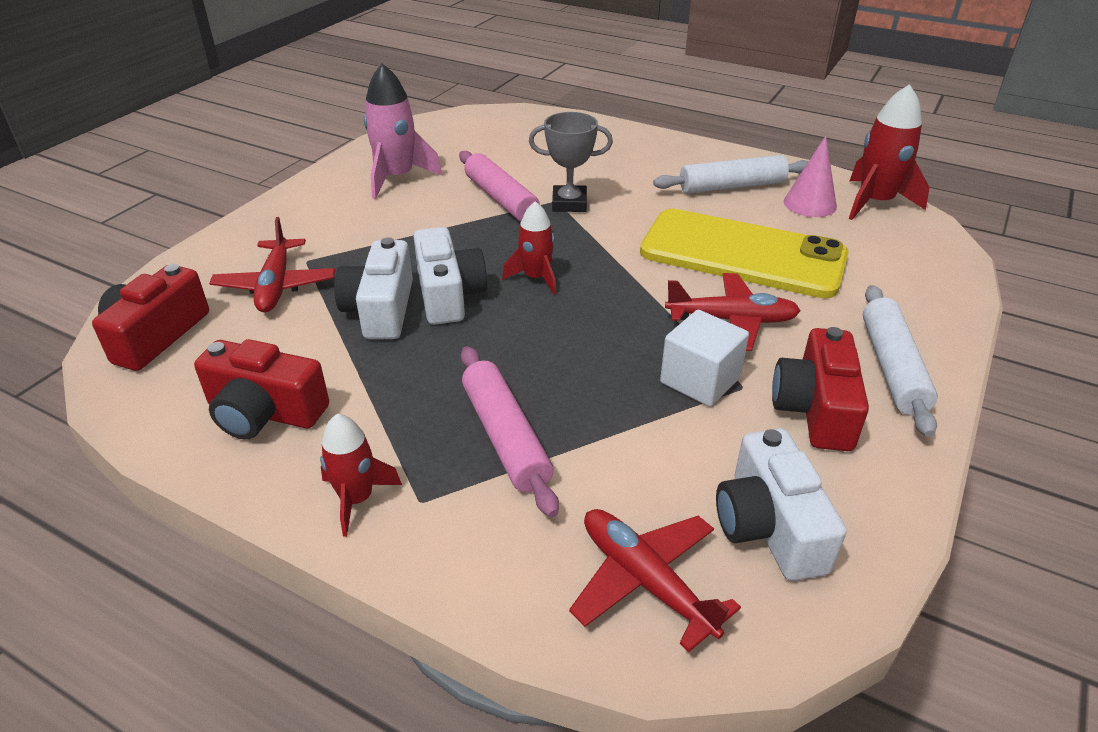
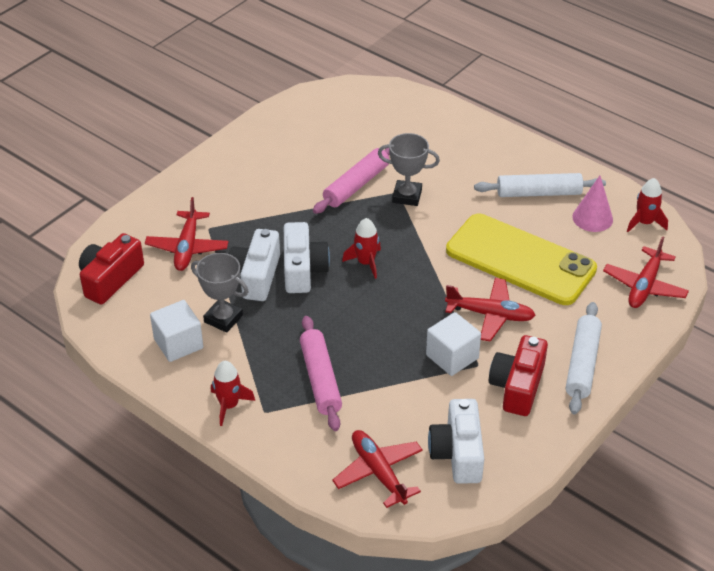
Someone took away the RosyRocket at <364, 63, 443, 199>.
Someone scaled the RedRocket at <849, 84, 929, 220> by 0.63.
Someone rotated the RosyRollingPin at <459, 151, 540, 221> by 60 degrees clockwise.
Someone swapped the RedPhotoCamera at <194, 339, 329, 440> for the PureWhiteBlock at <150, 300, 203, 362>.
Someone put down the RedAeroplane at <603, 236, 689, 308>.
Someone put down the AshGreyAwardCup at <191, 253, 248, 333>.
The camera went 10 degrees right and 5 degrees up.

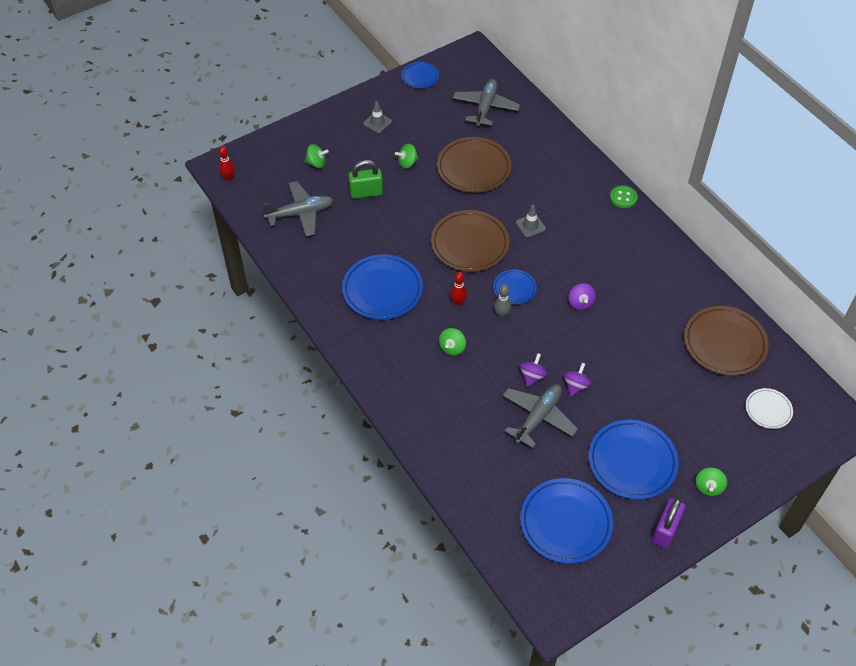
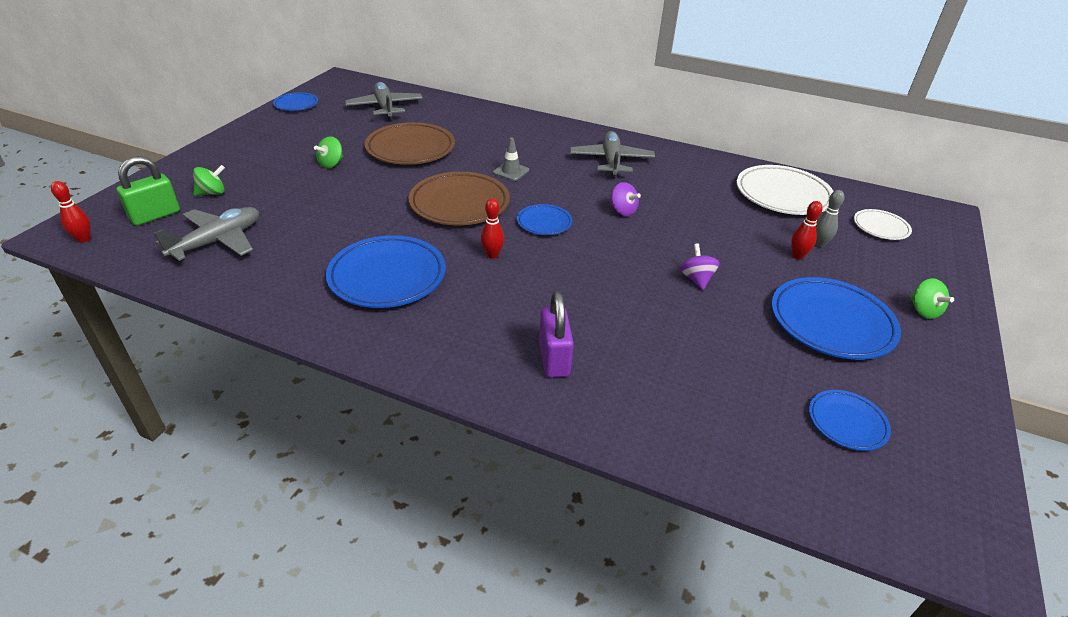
Someone took away the AshGreySafetyCone at <363, 101, 392, 133>.
Someone carried the GreenPadlock from <348, 160, 383, 199> to <116, 156, 180, 226>.
Someone took away the GreenSewingButton at <610, 185, 638, 208>.
Someone carried the AshGreyTenpin from <494, 284, 511, 318> to <815, 190, 844, 248>.
Someone repainted the RussetPlate at <684, 306, 769, 376>, which became the PureWhitePlate at <736, 165, 834, 215>.
Someone took away the GreenToyTop at <439, 328, 466, 355>.
Someone took away the RoyalPurpleToyTop at <520, 353, 547, 387>.
Someone carried the AshGreyAeroplane from <503, 384, 578, 448> to <570, 131, 655, 178>.
Someone scaled the RoyalBluePlate at <520, 478, 613, 564> by 0.54.
Someone carried the RoyalPurplePadlock from <652, 498, 686, 548> to <539, 291, 574, 378>.
Someone put down the RedTenpin at <791, 201, 822, 259>.
The camera went 35 degrees left and 15 degrees down.

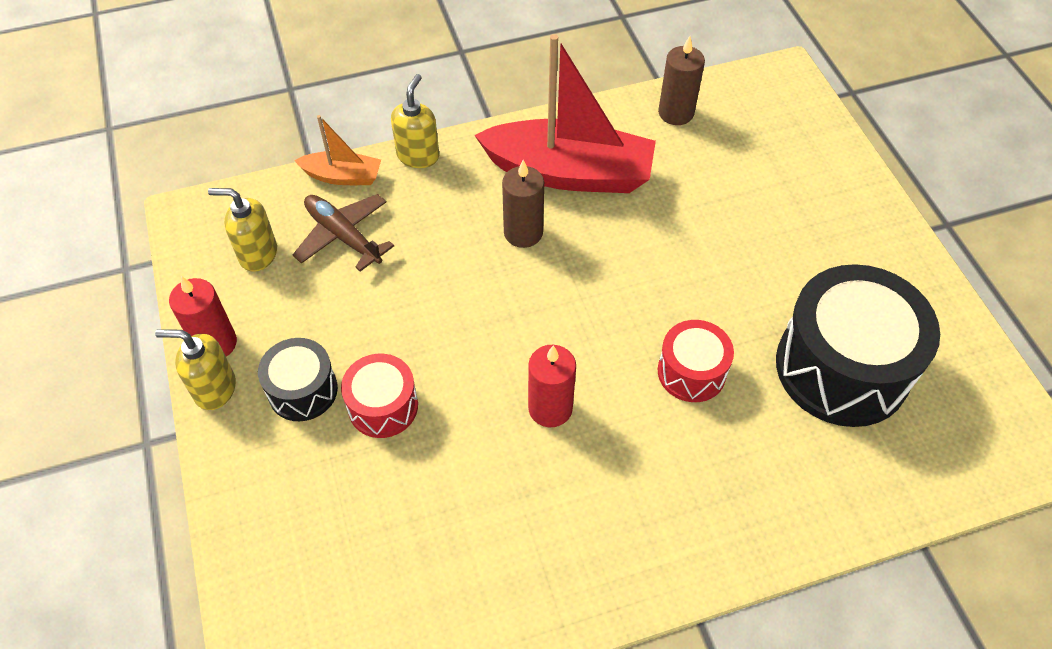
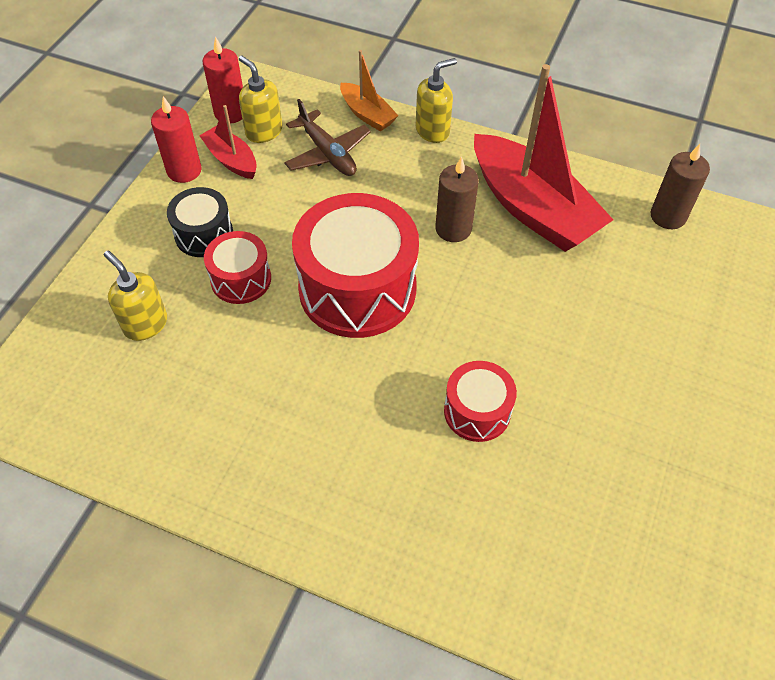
Someone rotated the RussetAeroplane at <293, 194, 394, 272> by 150 degrees clockwise.
Someone took away the JetBlackToyDrum at <776, 264, 940, 427>.
Someone carried the BrightYellowPumpBottle from <155, 329, 236, 410> to <104, 251, 167, 341>.
Someone carried the RedPillarCandle from <528, 345, 576, 428> to <203, 37, 243, 123>.
Someone put down the RedSailboat at <199, 105, 257, 179>.
Someone put down the RedToyDrum at <292, 193, 419, 338>.
The camera went 40 degrees right and 0 degrees up.

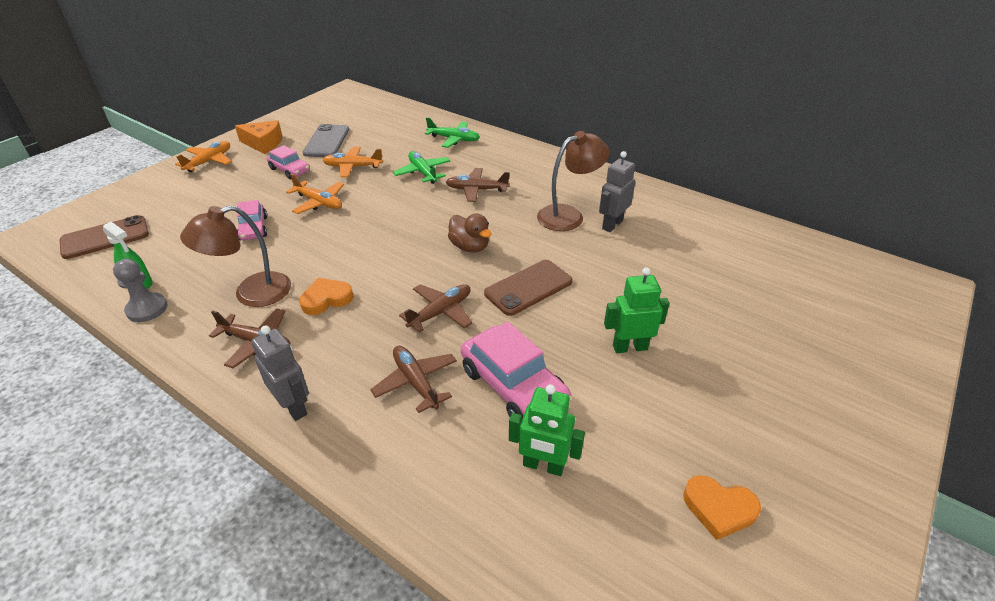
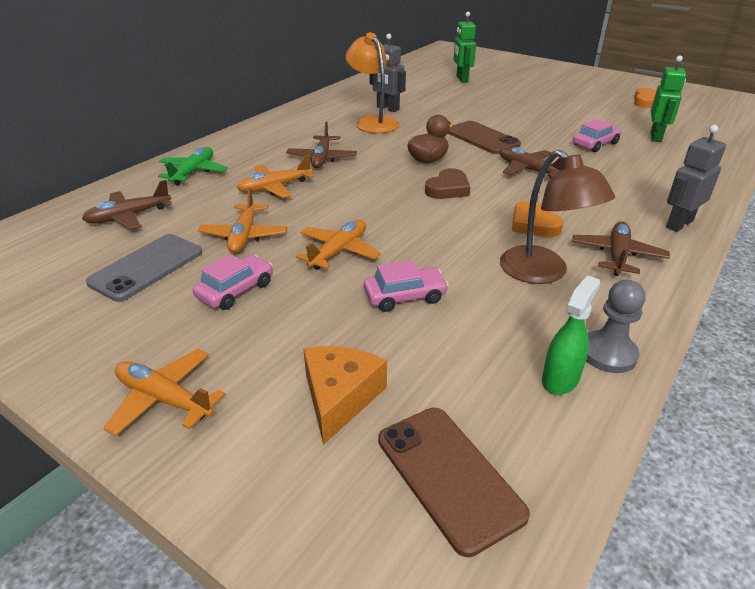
Someone carried the OrangeCheese from <235, 120, 283, 154> to <303, 346, 387, 445>.
Someone rotated the AshGreyPhone at <303, 124, 349, 157> by 60 degrees counterclockwise.
Someone repainted the RussetReadingLamp at <537, 131, 610, 231>, which became the OrangeReadingLamp at <346, 32, 400, 133>.
Someone repainted the GreenAeroplane at <393, 151, 451, 184>, which became the OrangeAeroplane at <237, 154, 315, 198>.
Someone carried the GreenToyRobot from <604, 267, 669, 353> to <454, 12, 476, 83>.
Someone scaled the RosyAutomobile at <461, 321, 571, 419> by 0.59.
Someone carried the RussetAeroplane from <370, 346, 457, 413> to <82, 180, 172, 230>.
Someone put down the RussetHeart at <425, 168, 470, 199>.
The camera went 90 degrees left and 5 degrees down.

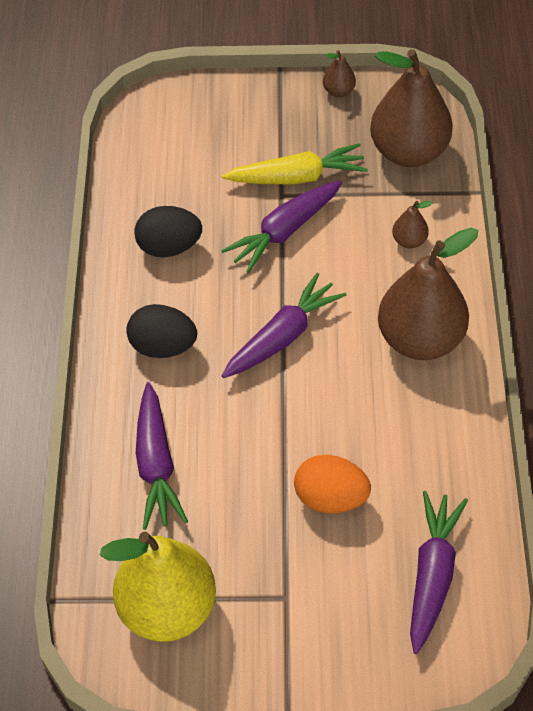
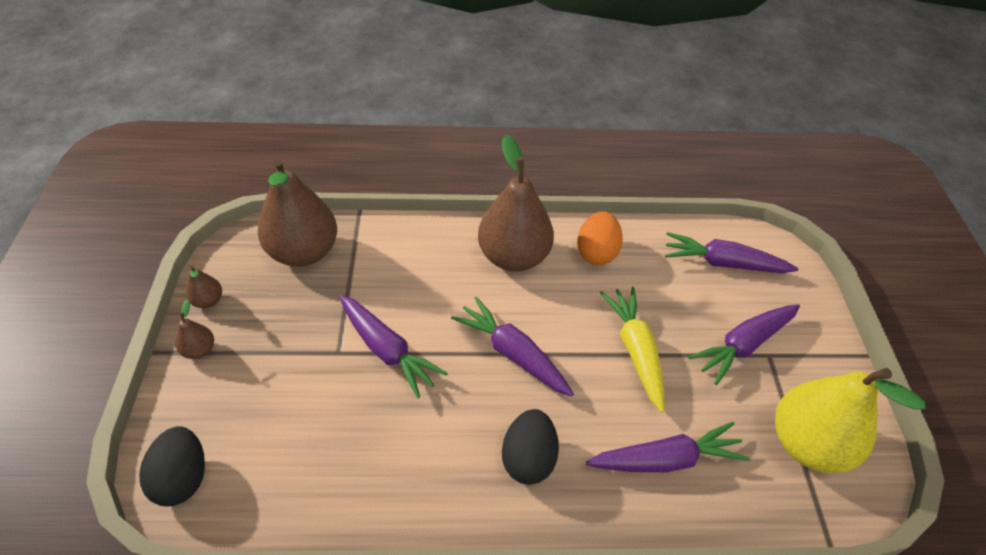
Someone carried the BrightYellowRootVegetable from <222, 143, 368, 184> to <600, 287, 665, 412>.
Someone carried the RussetPearFruit from <392, 201, 433, 248> to <175, 299, 214, 359>.
Someone carried the JetBlackEggShape from <134, 206, 202, 257> to <139, 426, 205, 506>.
Someone carried the OrangeEggShape from <294, 455, 371, 513> to <577, 211, 623, 265>.
Someone put down the RoyalPurpleRootVegetable at <688, 304, 800, 385>.
The camera went 95 degrees left and 5 degrees down.

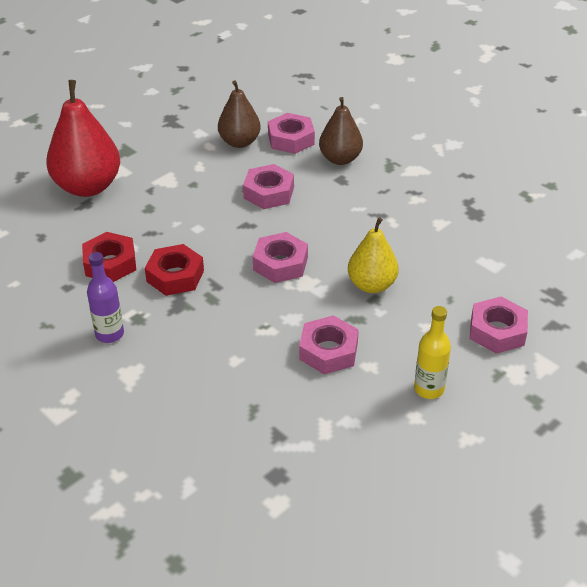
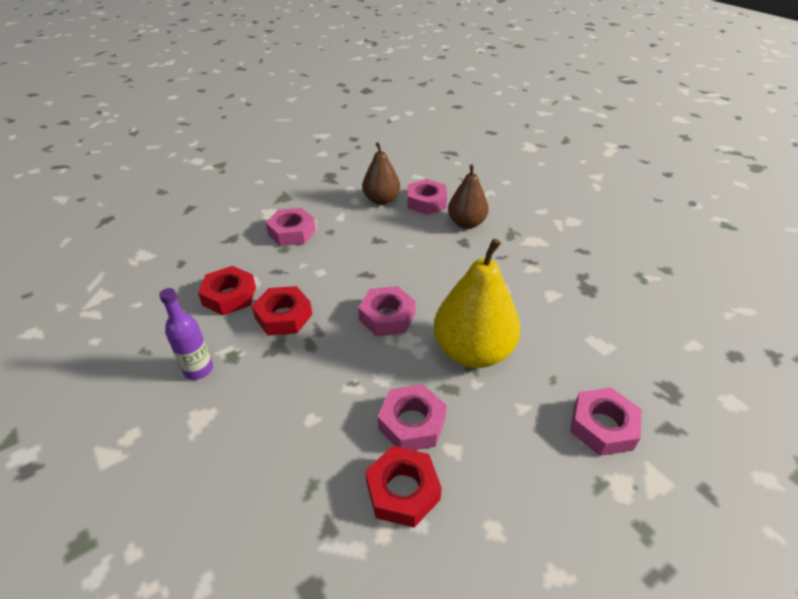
Someone took away the RedPearFruit at <46, 80, 120, 197>.
Someone carried the RosyHexNut from <243, 164, 294, 209> to <266, 208, 316, 246>.
Someone scaled the BrightYellowPearFruit at <348, 217, 399, 293> by 1.58.
Someone took away the BrightYellowDrinkBottle at <414, 306, 451, 399>.
Someone put down the RedHexNut at <365, 446, 442, 528>.
The camera went 10 degrees right and 0 degrees up.

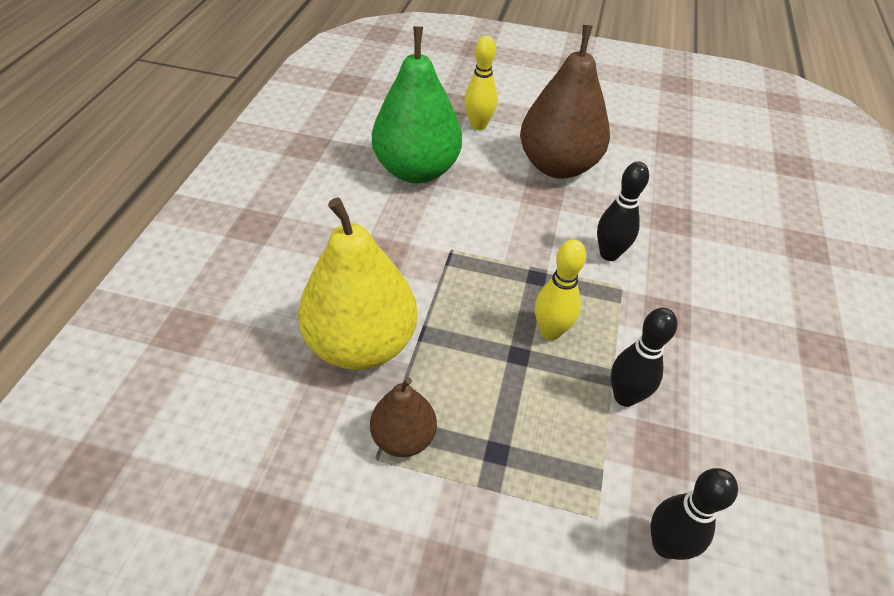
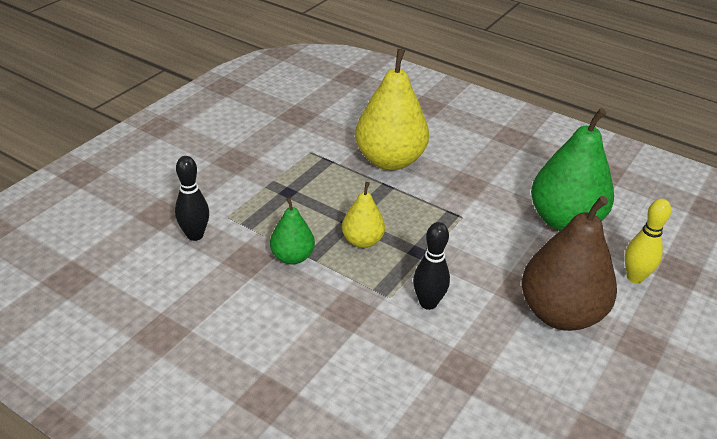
Someone swapped the BrightYellowTenpin at <535, 239, 586, 340> for the BrightYellowPearFruit at <342, 182, 385, 248>.
Someone swapped the JetBlackTenpin at <611, 308, 677, 407> for the GreenPearFruit at <270, 197, 315, 264>.
Someone took away the RussetPearFruit at <370, 377, 437, 457>.
The camera went 110 degrees right and 10 degrees down.

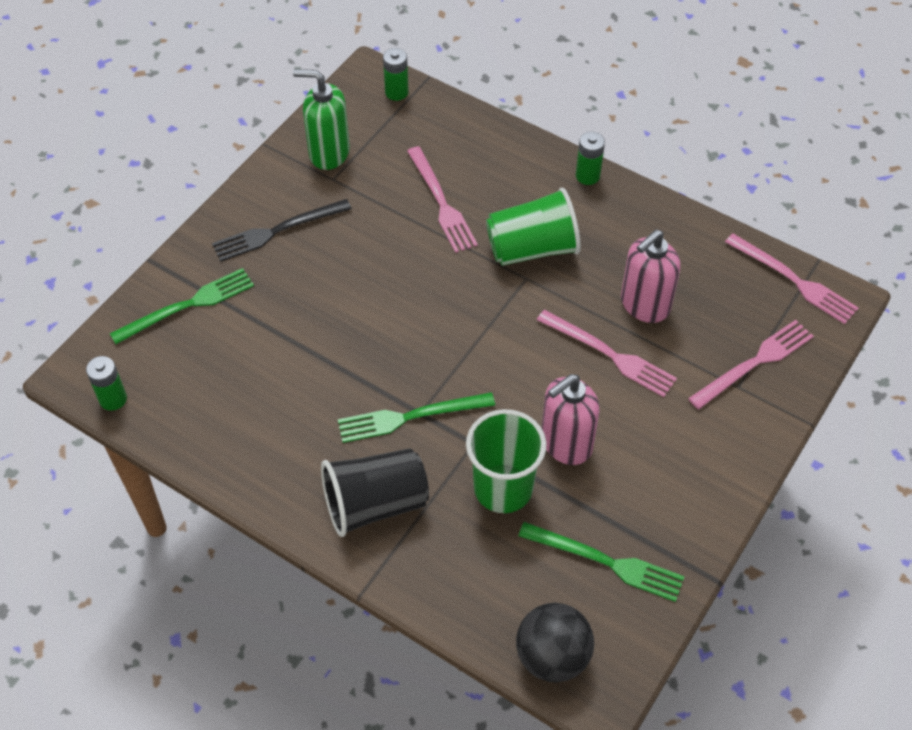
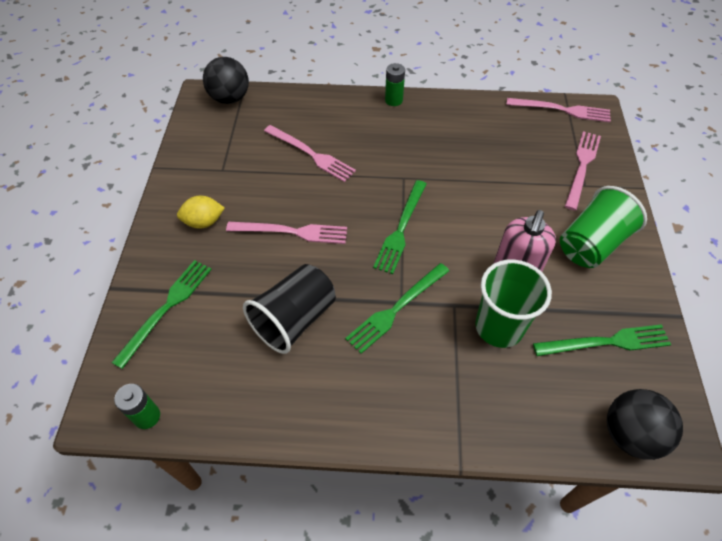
Someone swapped the GreenPowerCell at <383, 48, 409, 101> for the JetBlackSphere at <203, 57, 249, 104>.
Someone took away the GreenPumpBottle at <293, 69, 350, 170>.
Someone carried the GreenBeaker from <486, 187, 581, 266> to <560, 186, 647, 268>.
Someone swapped the JetBlackDinnerFork at <212, 199, 352, 262> for the BrightYellowToyLemon at <177, 196, 225, 229>.
Someone took away the RosyPumpBottle at <621, 230, 680, 323>.
Someone carried the RosyDinnerFork from <537, 310, 677, 397> to <226, 222, 347, 244>.
Someone carried the JetBlackBeaker from <321, 448, 429, 537> to <243, 264, 336, 354>.
Someone put down the GreenDinnerFork at <373, 180, 427, 274>.
The camera went 30 degrees left and 0 degrees up.

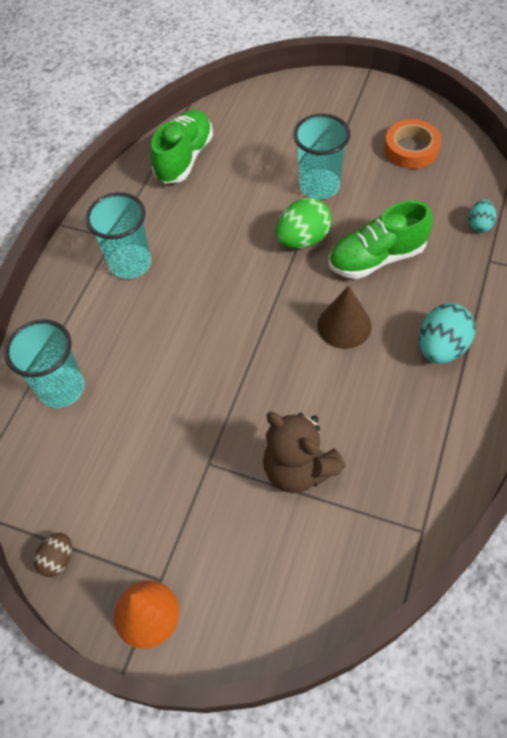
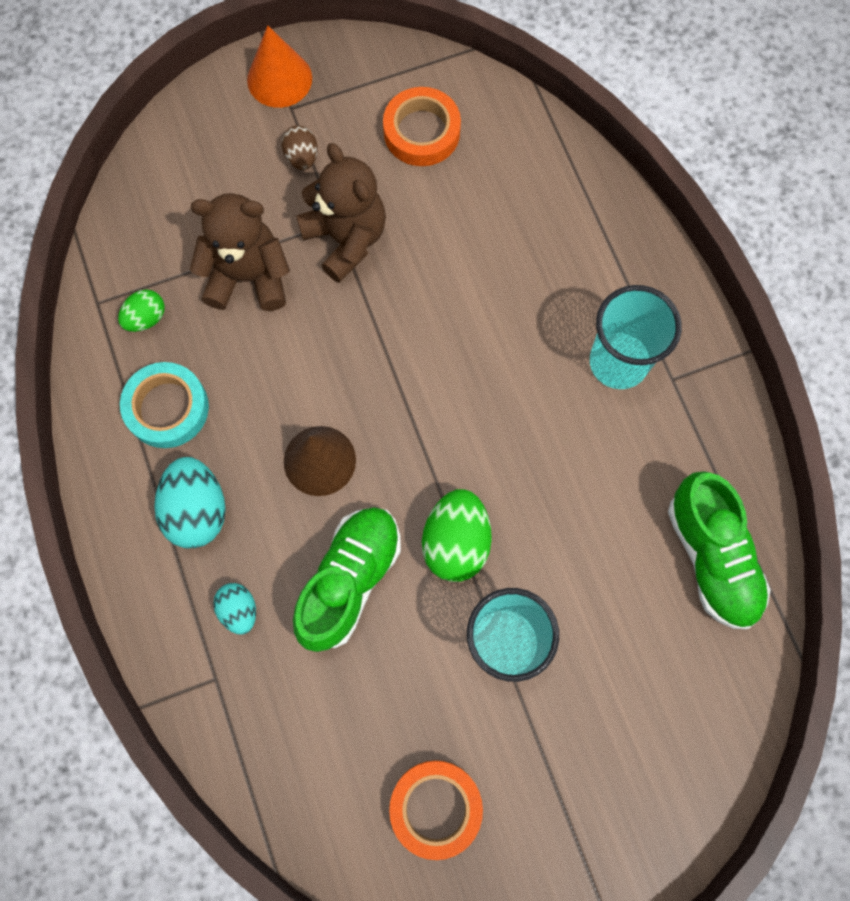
Someone carried the AquaEggShape from <468, 199, 496, 233> to <213, 583, 256, 635>.
Someone took away the AquaBeaker at <4, 319, 84, 408>.
Someone carried the RussetEggShape from <34, 533, 72, 577> to <281, 125, 318, 170>.
Someone put down the OrangeRollOfTape at <383, 87, 461, 166>.
Someone put down the RussetTeddy at <296, 143, 386, 283>.
Someone put down the GreenEggShape at <118, 289, 165, 332>.
Someone put down the AquaRollOfTape at <120, 362, 209, 448>.
The camera went 135 degrees right and 15 degrees up.

